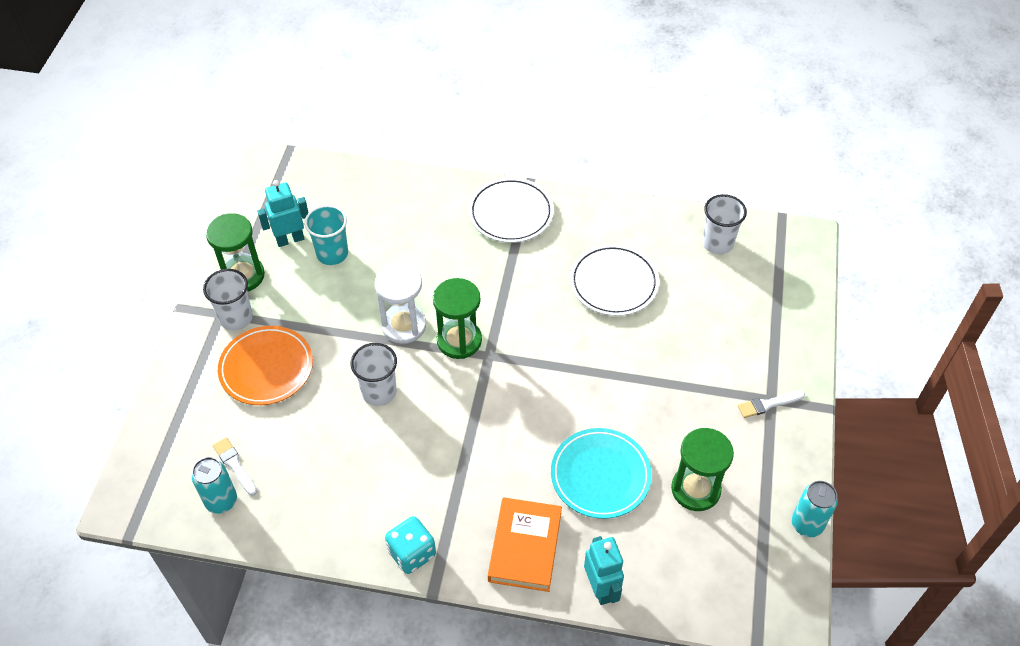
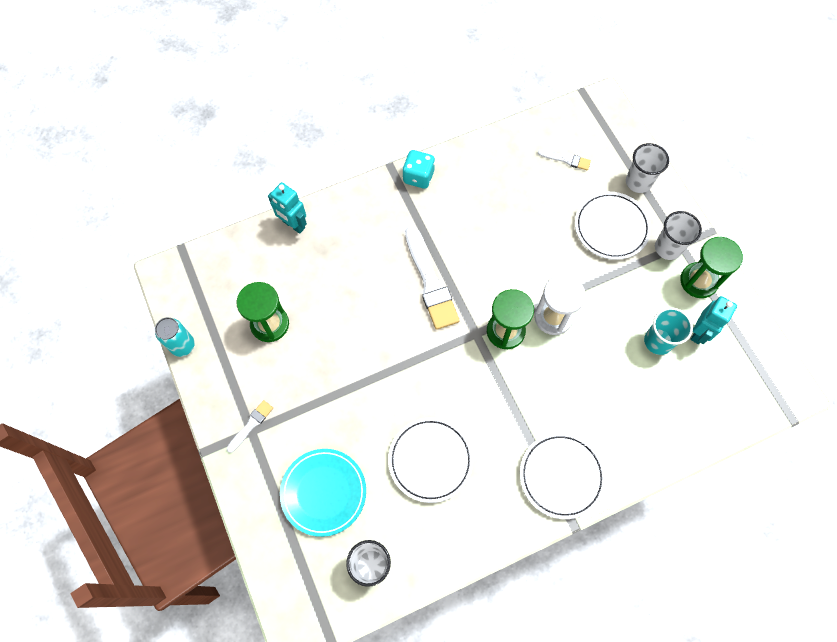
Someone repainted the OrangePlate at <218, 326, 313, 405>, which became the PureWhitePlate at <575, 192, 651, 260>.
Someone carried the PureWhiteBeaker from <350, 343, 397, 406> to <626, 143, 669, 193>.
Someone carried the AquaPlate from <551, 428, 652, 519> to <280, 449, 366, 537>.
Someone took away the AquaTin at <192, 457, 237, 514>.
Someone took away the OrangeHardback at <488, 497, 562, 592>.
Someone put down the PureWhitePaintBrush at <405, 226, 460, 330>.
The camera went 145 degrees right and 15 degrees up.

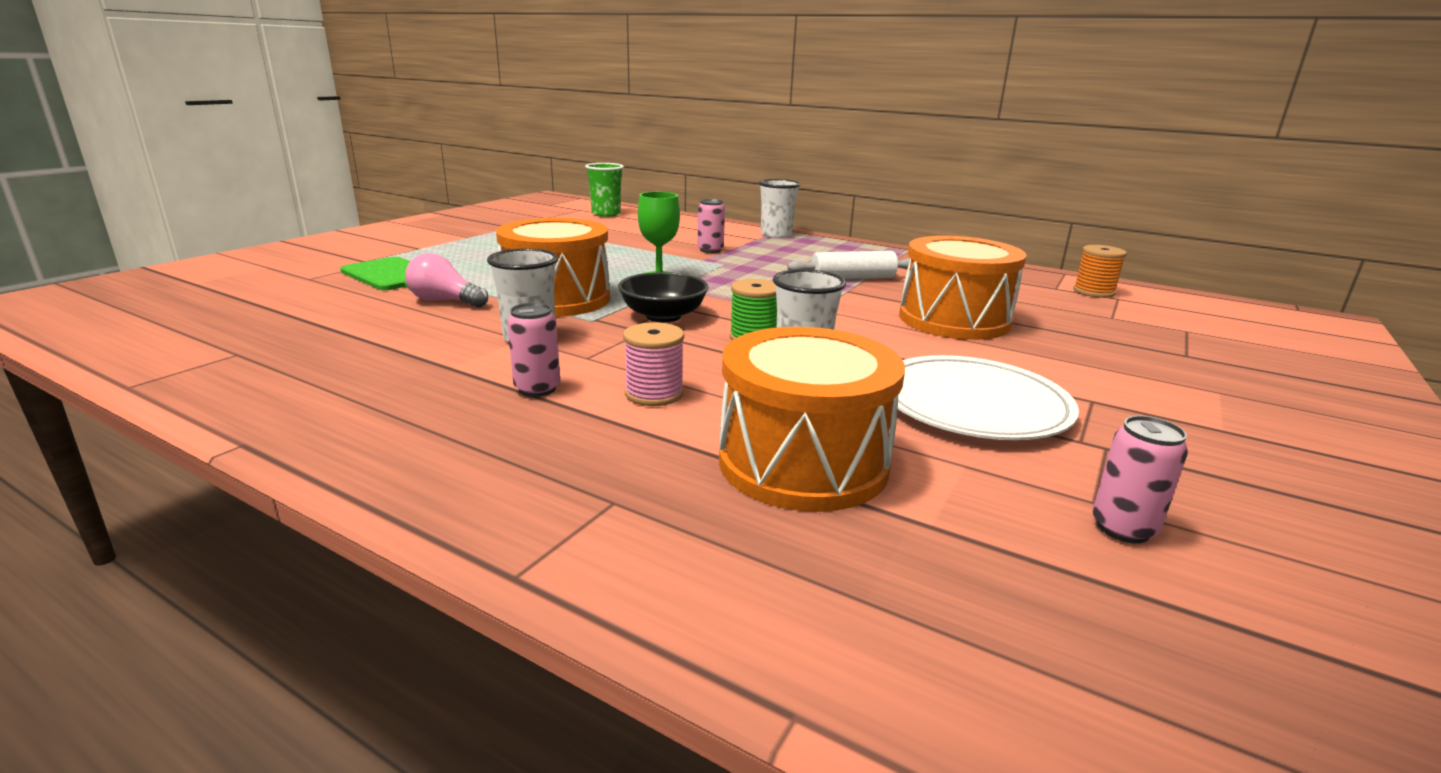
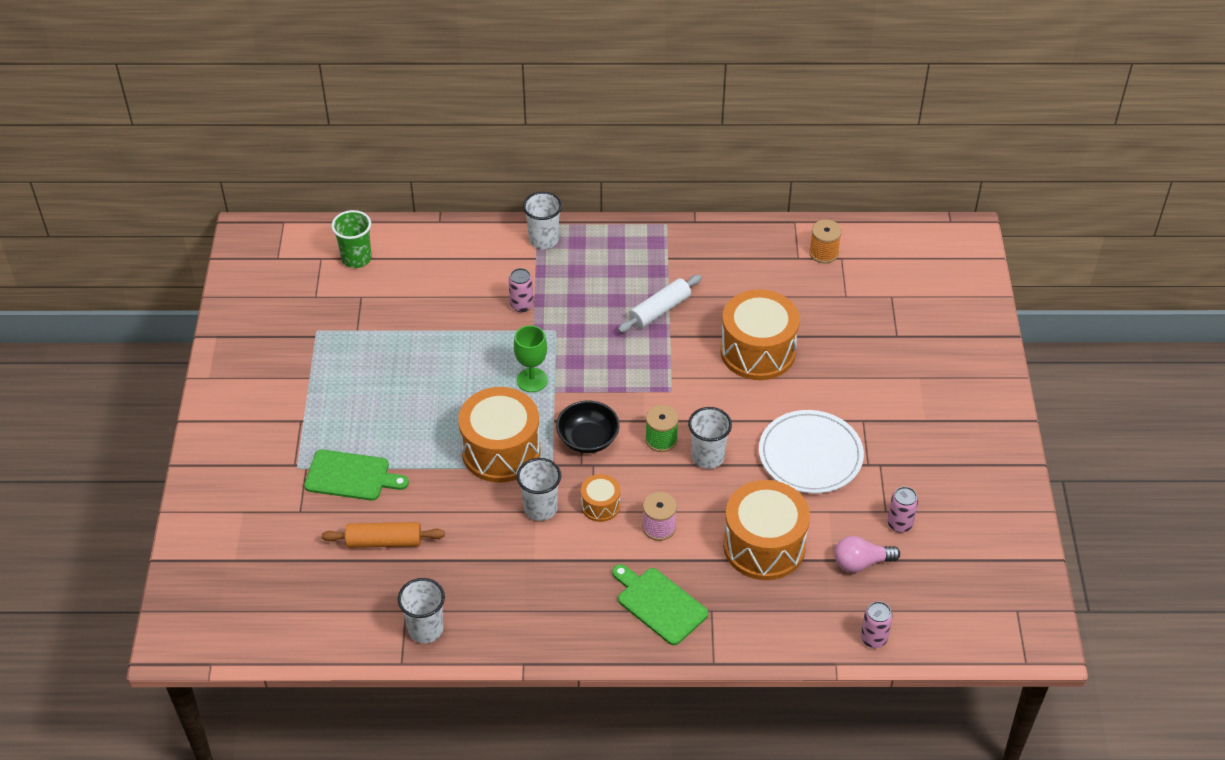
Someone carried the RosyLightbulb from <405, 253, 488, 307> to <835, 536, 900, 573>.
Someone carried the RosyTin from <507, 303, 560, 397> to <861, 601, 893, 648>.
Someone put down the OrangeToyDrum at <581, 474, 620, 522>.
Someone put down the OrangeRollingPin at <321, 522, 445, 548>.
Someone put down the GreenChoppingBoard at <612, 564, 708, 645>.
Someone put down the PureWhiteBeaker at <398, 578, 445, 643>.
The camera went 30 degrees left and 25 degrees up.

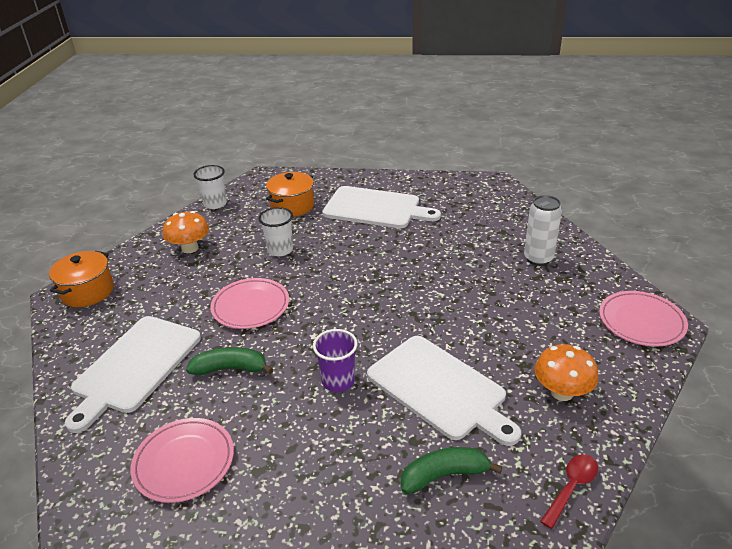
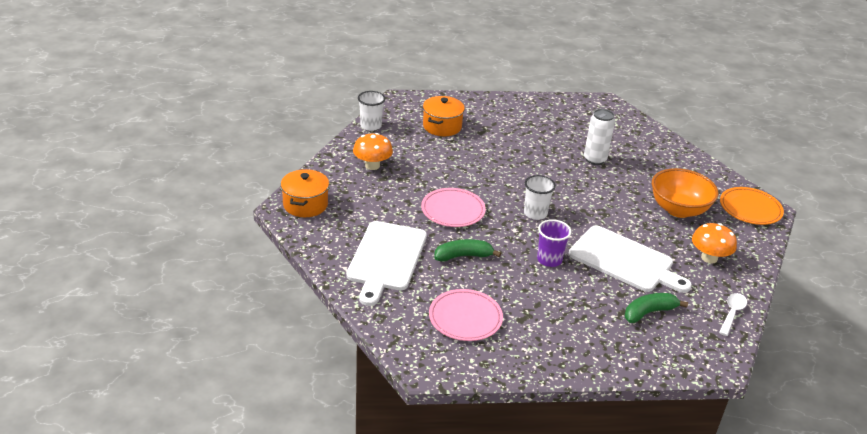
Someone took away the PureWhiteChoppingBoard at <322, 186, 441, 228>.
Someone carried the PureWhiteTin from <524, 195, 562, 266> to <584, 109, 615, 165>.
Someone carried the PureWhiteBeaker from <258, 207, 293, 256> to <524, 175, 556, 220>.
Someone repainted the RosyPlate at <599, 291, 688, 347>, which became the OrangePlate at <720, 187, 784, 225>.
Someone repainted the RedSpoon at <540, 454, 598, 529>, which became the PureWhiteSpoon at <719, 293, 747, 336>.
Someone put down the OrangeDeepDish at <652, 168, 719, 218>.
The camera went 15 degrees left and 0 degrees up.

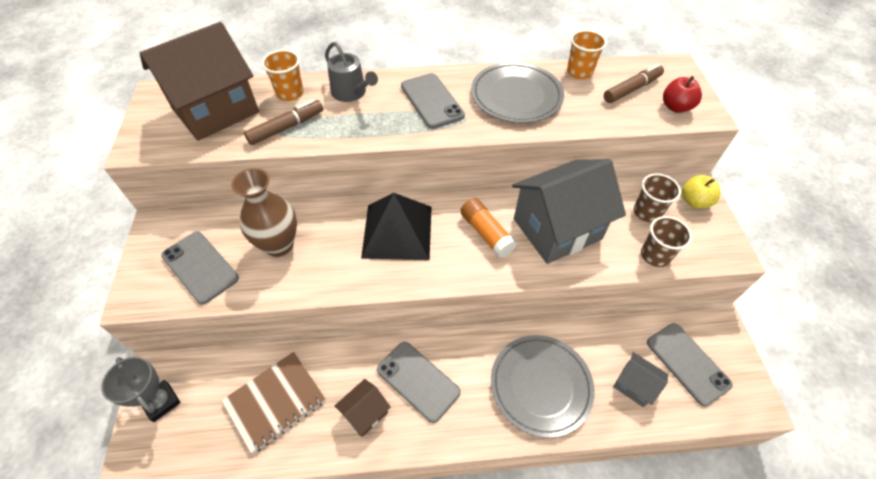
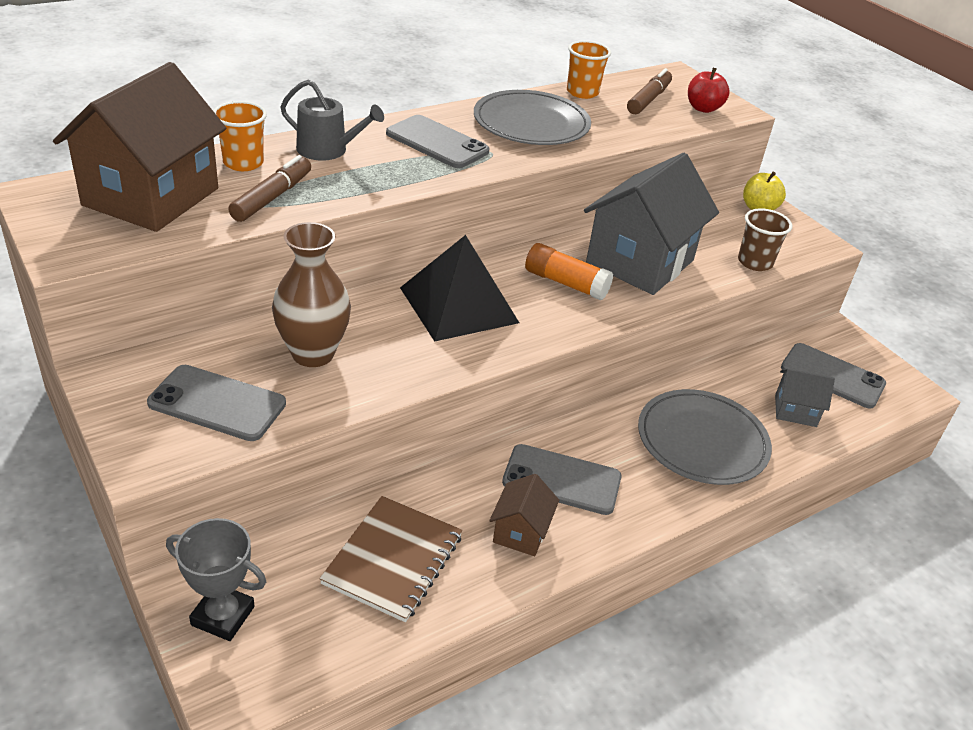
Someone took away the RussetBeaker at <634, 174, 681, 222>.
The camera went 30 degrees left and 15 degrees down.

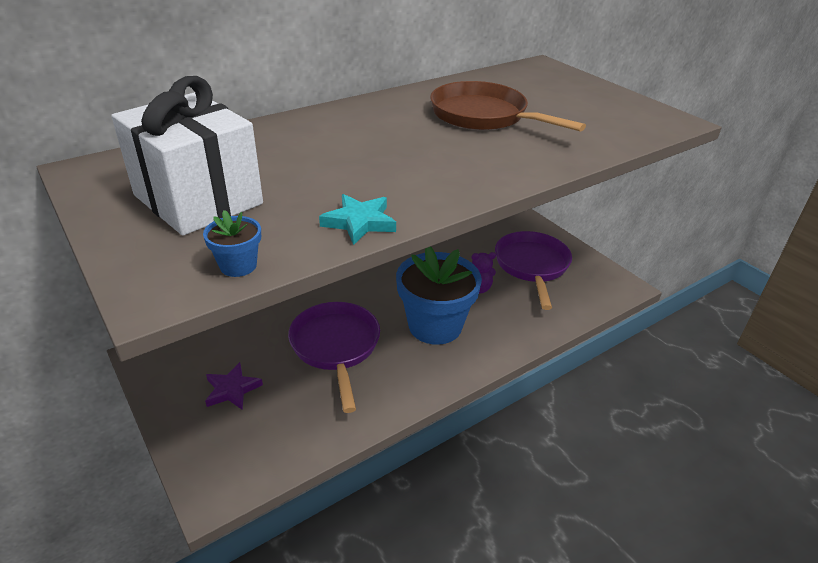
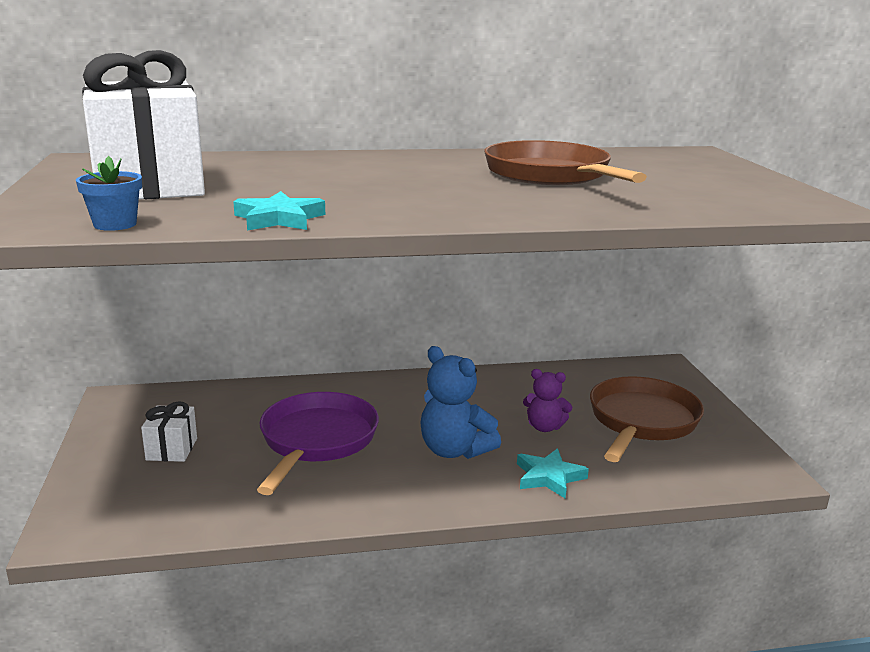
Someone repainted the RoyalPurpleSkillet at <495, 231, 572, 310>, which became the RussetSkillet at <590, 376, 704, 462>.
Someone swapped the RoyalBlueFlowerPot at <396, 247, 482, 345> for the RoyalBlueTeddy at <420, 346, 501, 459>.
Someone swapped the RoyalPurpleStar at <205, 362, 263, 410> for the PureWhiteWrappedGift at <141, 401, 197, 462>.
Someone put down the AquaStar at <517, 448, 589, 499>.
The camera went 25 degrees right and 15 degrees down.

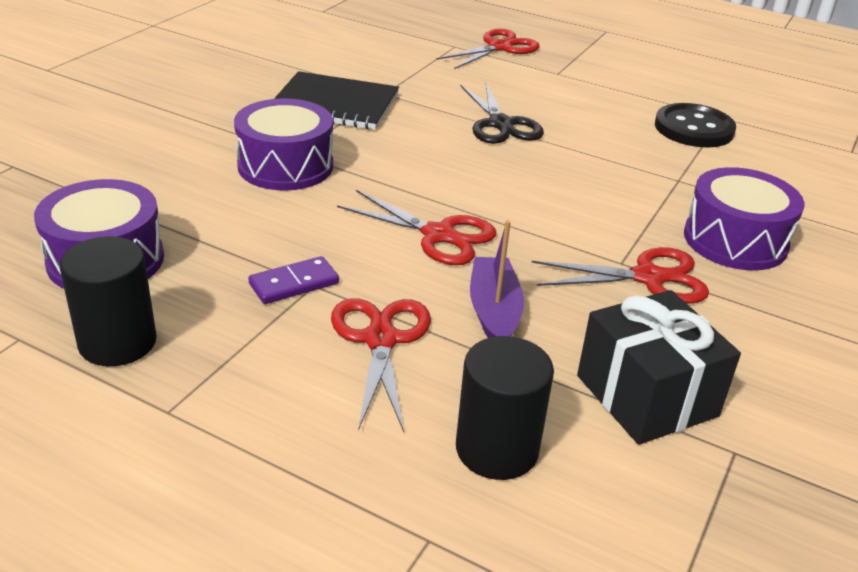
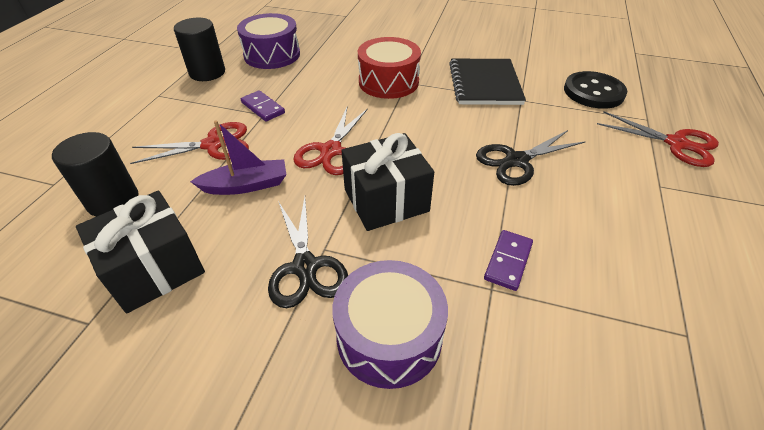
Someone repainted the RoyalPurpleToyDrum at <234, 98, 333, 191>, which became the RedToyDrum at <358, 37, 421, 99>.
Someone carried the JetBlackSewingButton from <655, 103, 736, 147> to <564, 71, 627, 109>.
Someone repainted the RedScissors at <532, 247, 709, 304>, which became the JetBlackScissors at <268, 197, 348, 308>.
Someone put down the JetBlackWrappedGift at <341, 133, 434, 231>.
Someone put down the RoyalPurpleDomino at <484, 230, 533, 291>.
The camera went 80 degrees right and 10 degrees up.

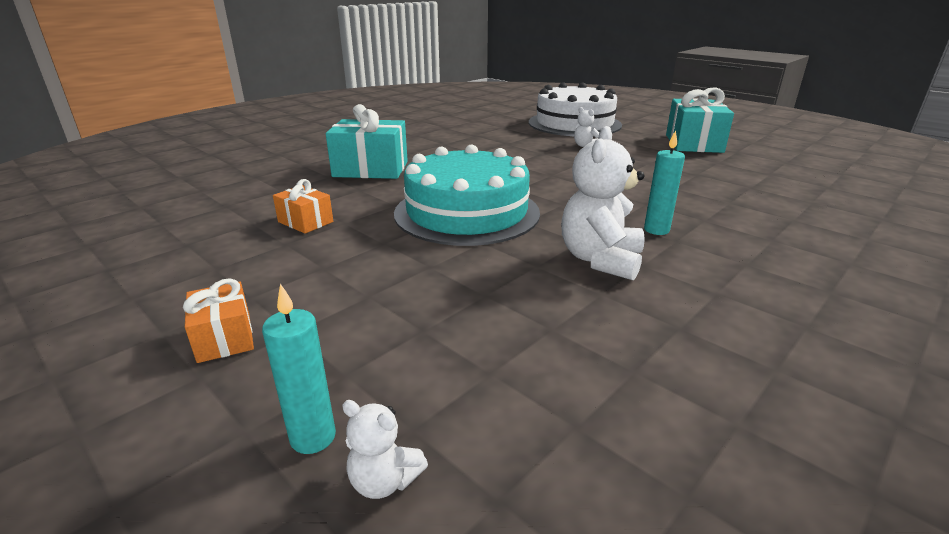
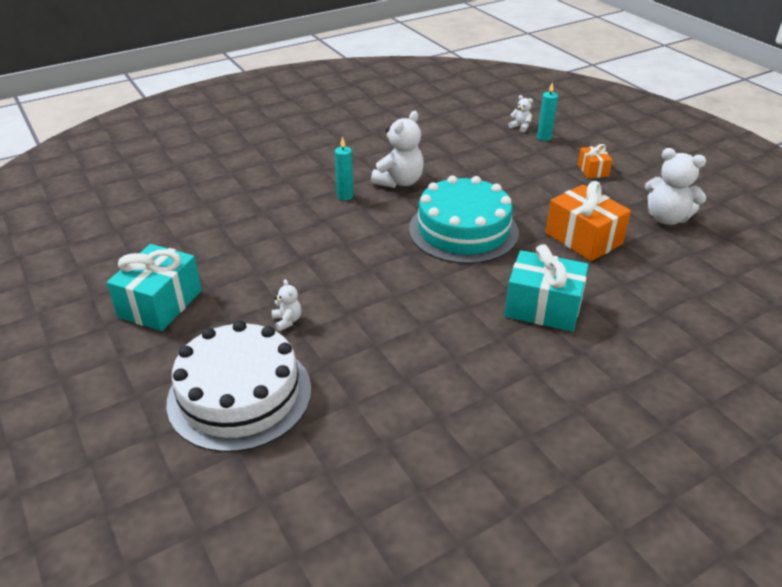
Someone scaled the OrangeWrappedGift at <273, 179, 333, 234> by 1.87.
Someone put down the PureWhiteTeddy at <645, 148, 706, 225>.
The camera went 165 degrees left and 10 degrees up.

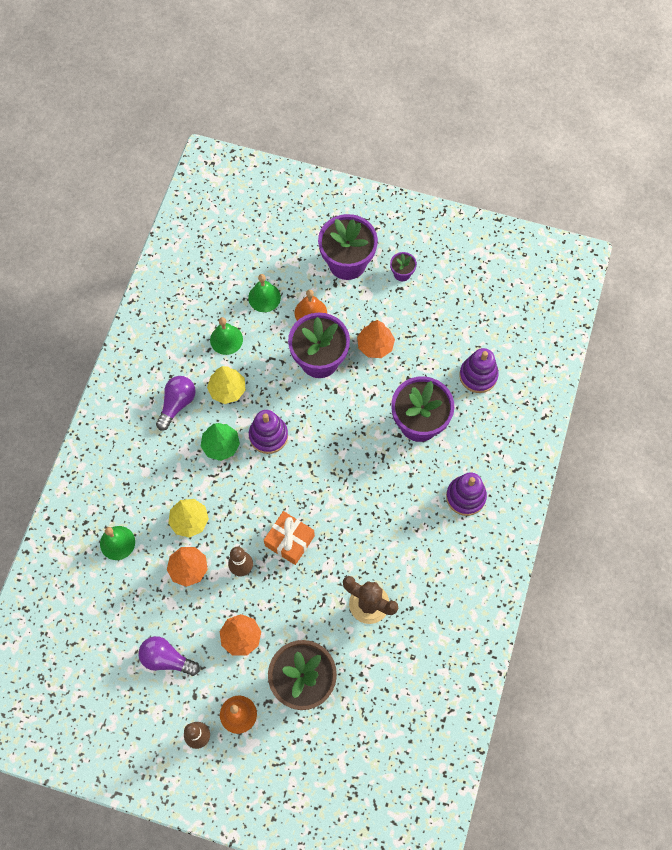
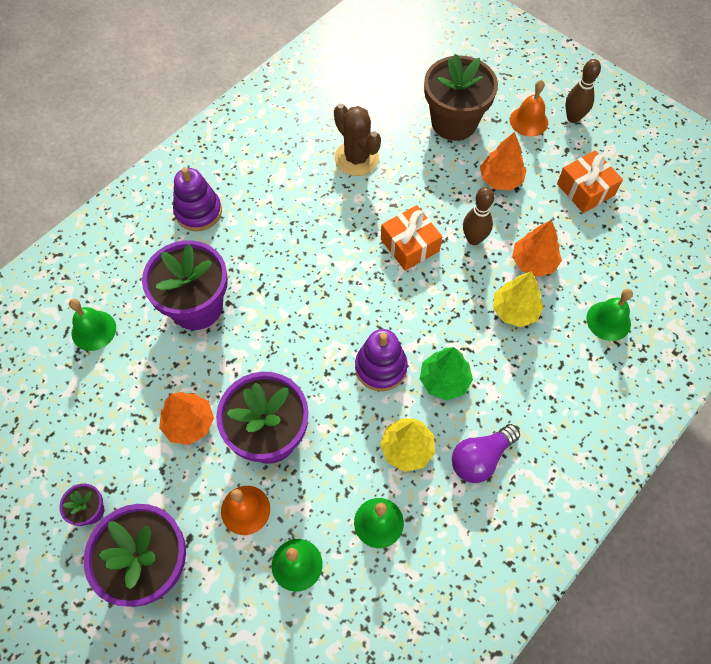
Someone swapped the RoyalPurpleStackingToy at <459, 348, 499, 393> for the GreenBell at <69, 299, 116, 351>.
Someone swapped the RoyalPurpleLightbulb at <139, 636, 200, 676> for the OrangeWrappedGift at <557, 150, 623, 213>.
The camera went 155 degrees left and 5 degrees down.

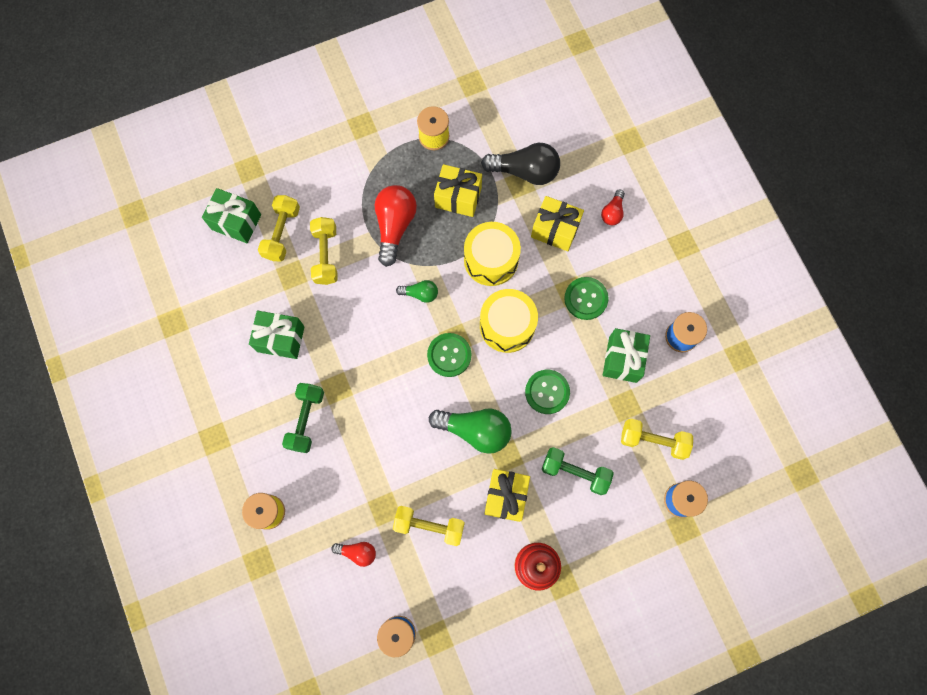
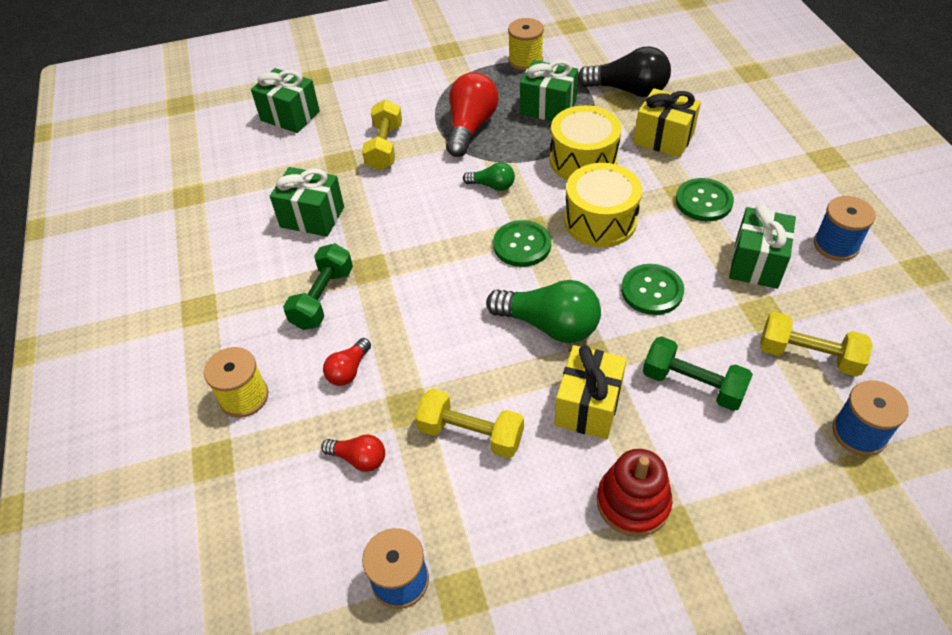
Someone repainted the BrightYellowWrappedGift at <434, 164, 482, 217>, which became the GreenWrappedGift at <520, 60, 578, 121>.
Someone carried the RedLightbulb from <601, 190, 625, 225> to <323, 338, 371, 386>.
Someone took away the BrightYellowHandWeight at <258, 195, 300, 261>.
The camera went 10 degrees right and 25 degrees down.

